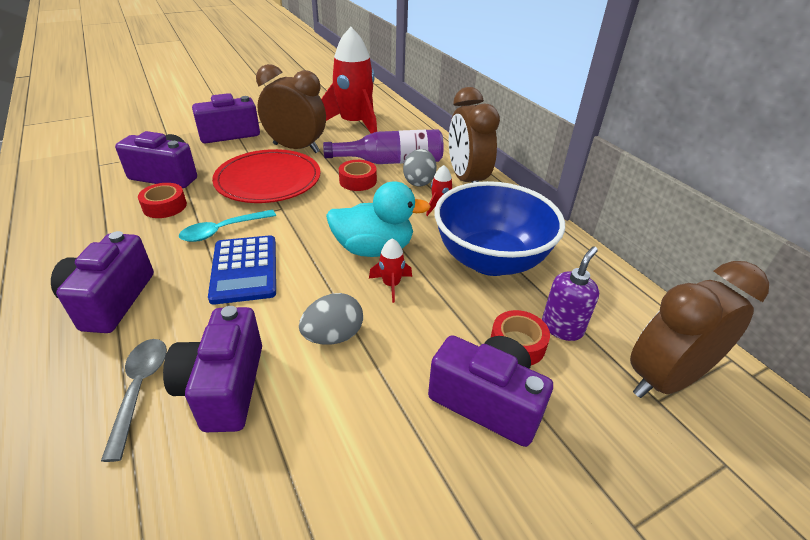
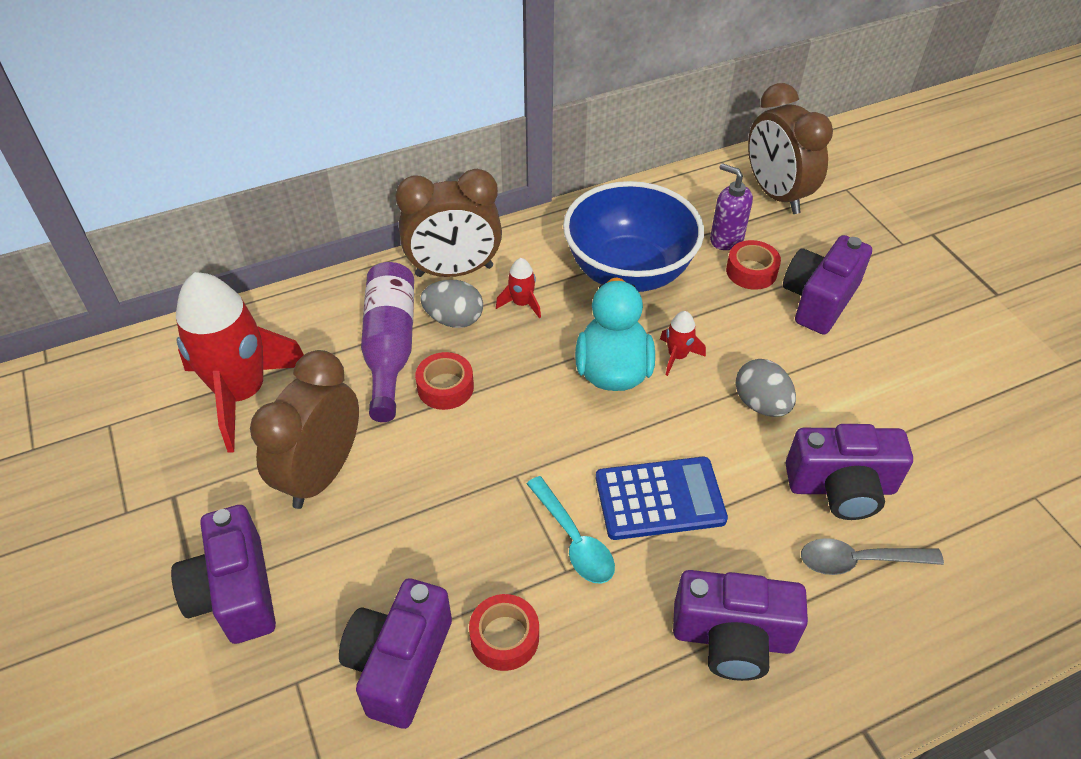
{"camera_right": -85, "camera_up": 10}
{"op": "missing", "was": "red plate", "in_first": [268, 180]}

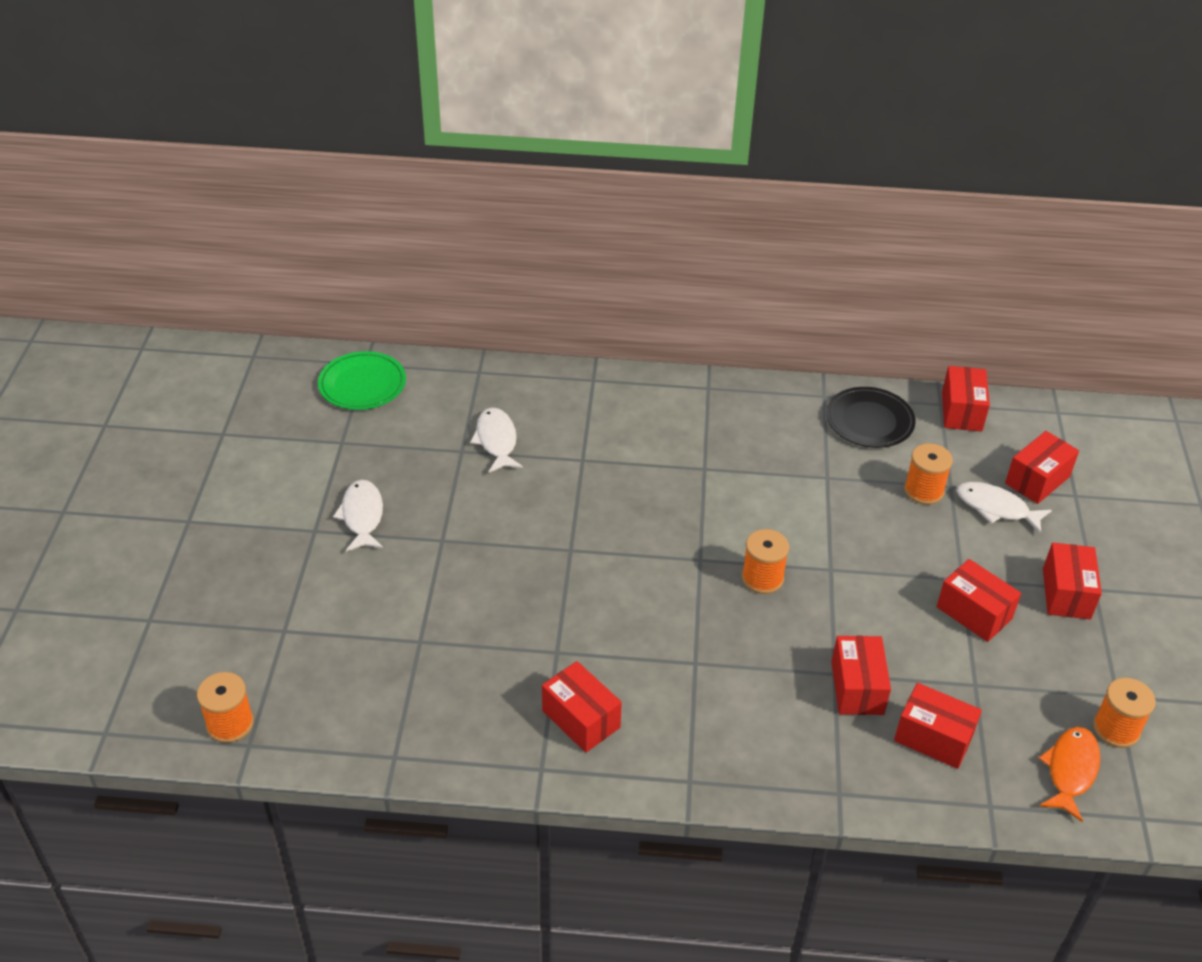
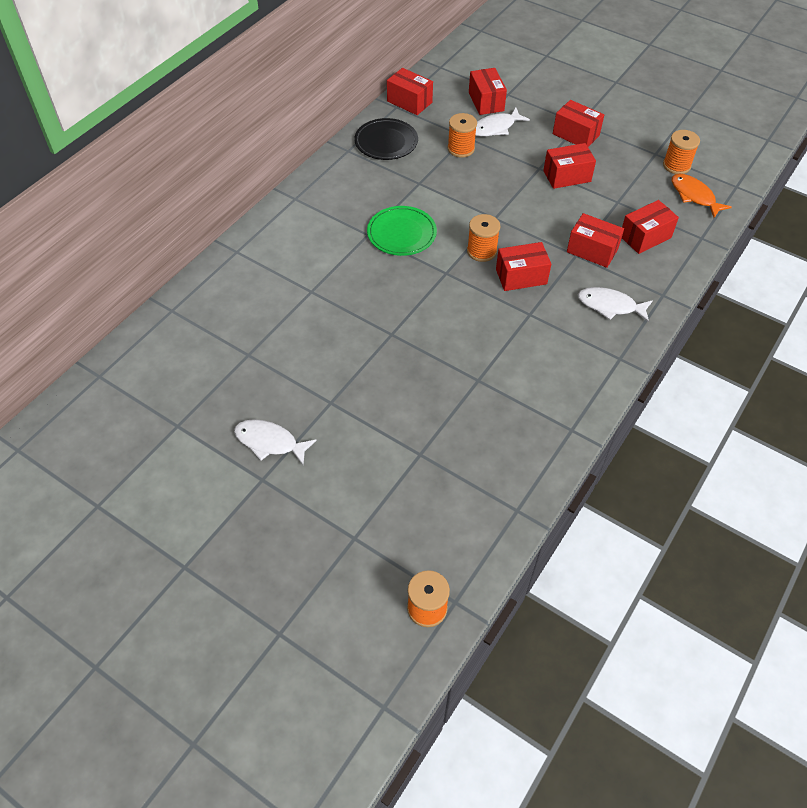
{"camera_right": -60, "camera_up": 10}
{"op": "relocated", "was": "green plate", "in_first": [362, 384], "in_second": [401, 233]}
{"op": "relocated", "was": "white fish", "in_first": [496, 441], "in_second": [610, 306]}
{"op": "relocated", "was": "red box", "in_first": [581, 719], "in_second": [521, 276]}

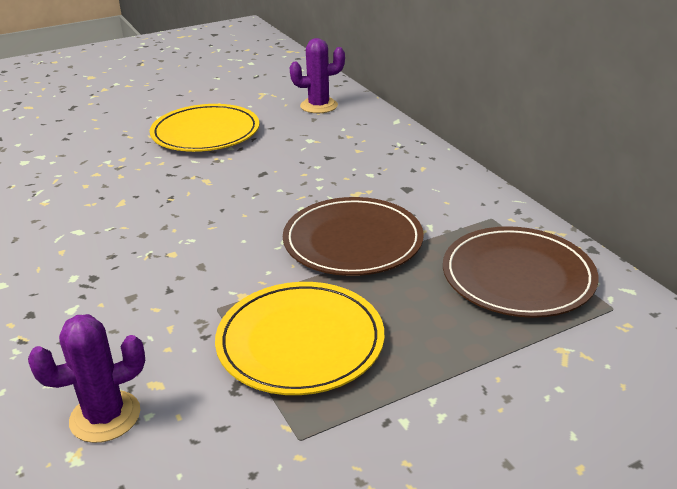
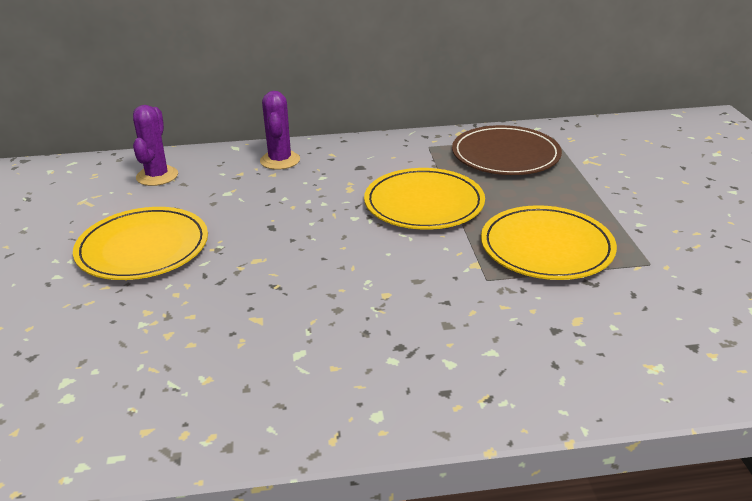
{"camera_right": -70, "camera_up": 0}
{"op": "colour", "was": "brown plate", "now": "yellow plate", "in_first": [353, 241], "in_second": [424, 203]}
{"op": "relocated", "was": "purple cactus", "in_first": [105, 416], "in_second": [280, 160]}

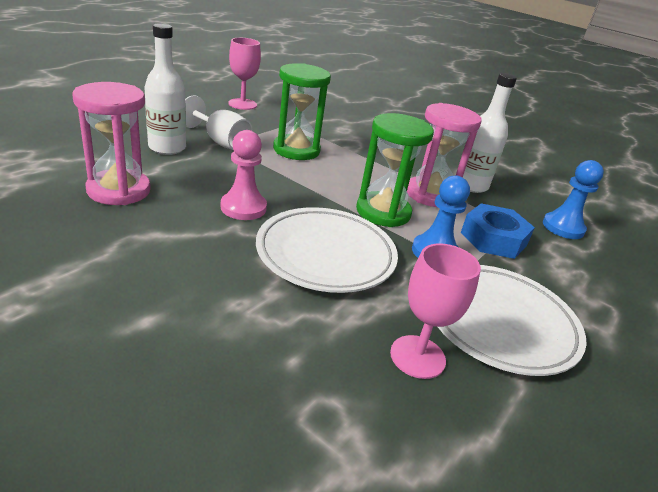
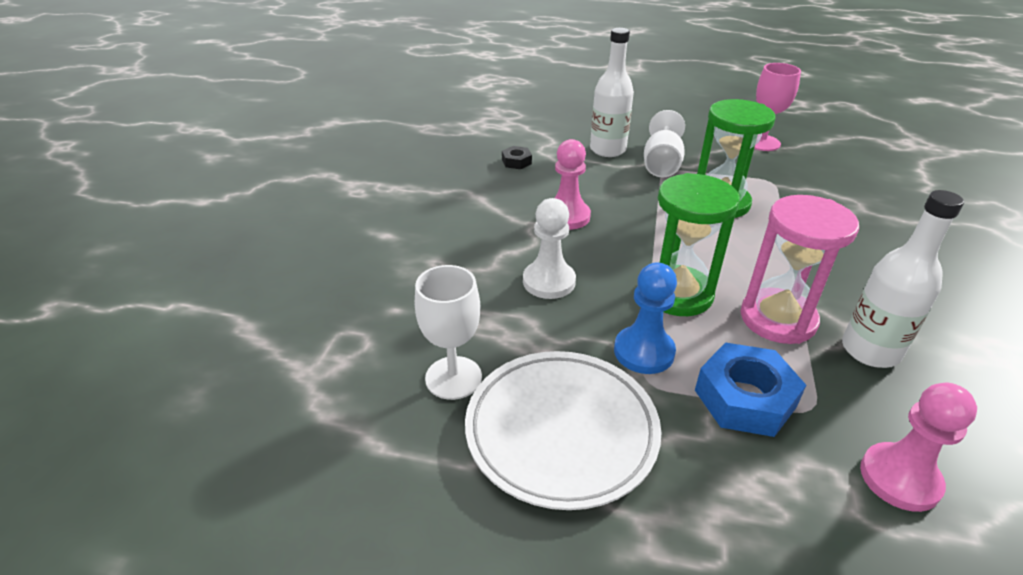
{"camera_right": 70, "camera_up": 5}
{"op": "exchanged", "was": "pink hourglass", "now": "black nut", "in_first": [119, 190], "in_second": [516, 162]}
{"op": "colour", "was": "blue pawn", "now": "pink pawn", "in_first": [563, 227], "in_second": [899, 478]}
{"op": "exchanged", "was": "white plate", "now": "white pawn", "in_first": [325, 255], "in_second": [549, 281]}
{"op": "colour", "was": "pink goblet", "now": "white goblet", "in_first": [417, 357], "in_second": [453, 378]}

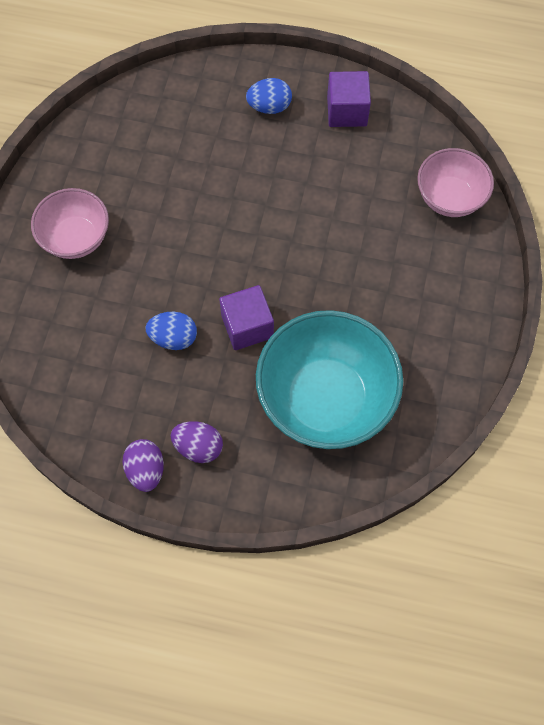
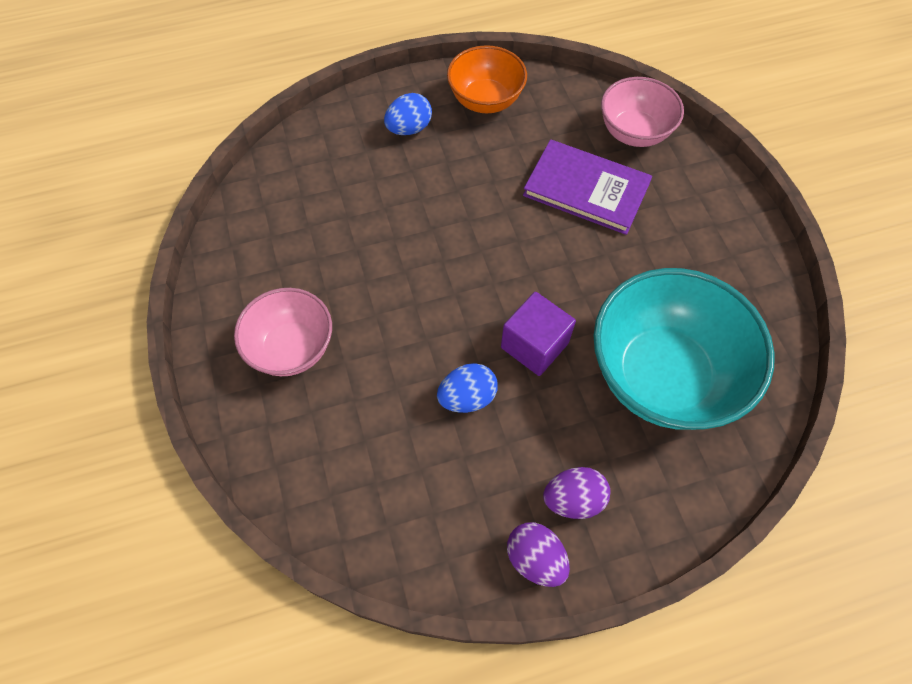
{"camera_right": -30, "camera_up": -5}
{"op": "exchanged", "was": "purple cube", "now": "orange bowl", "in_first": [347, 111], "in_second": [485, 100]}
{"op": "appeared", "now": "purple book", "in_second": [586, 189]}

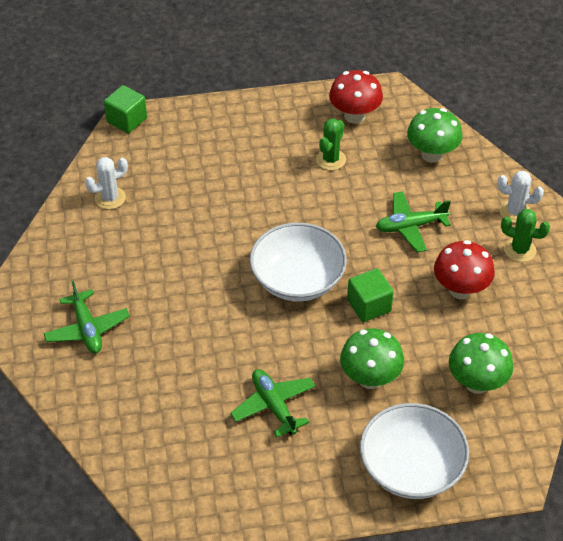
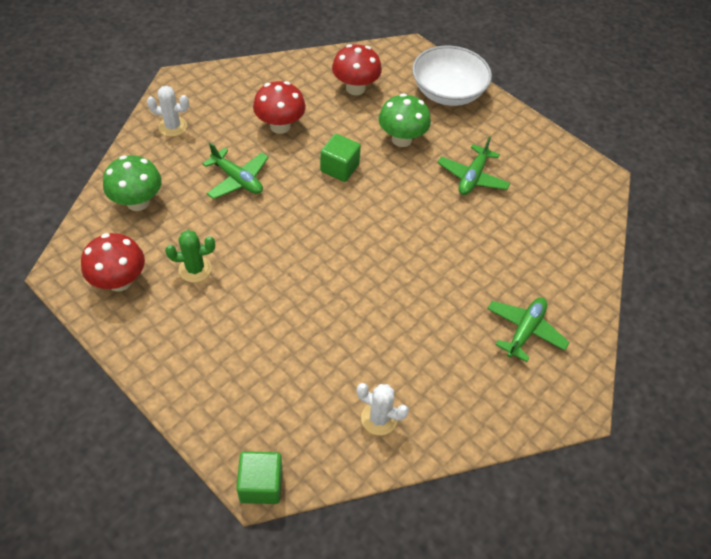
{"camera_right": -130, "camera_up": 5}
{"op": "spun", "was": "white cactus", "in_first": [515, 212], "in_second": [173, 126], "clockwise": -60}
{"op": "missing", "was": "green cactus", "in_first": [519, 250]}
{"op": "missing", "was": "white bowl", "in_first": [297, 280]}
{"op": "colour", "was": "green mushroom", "now": "red mushroom", "in_first": [477, 383], "in_second": [355, 88]}

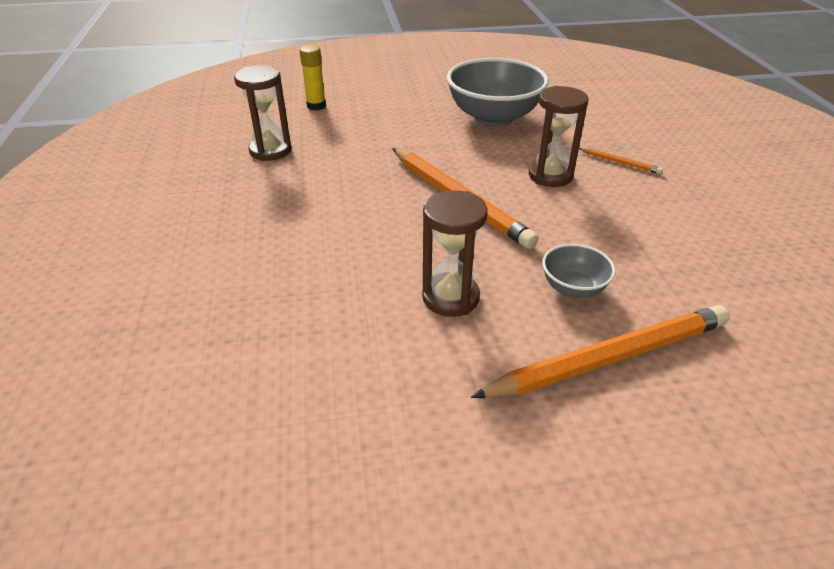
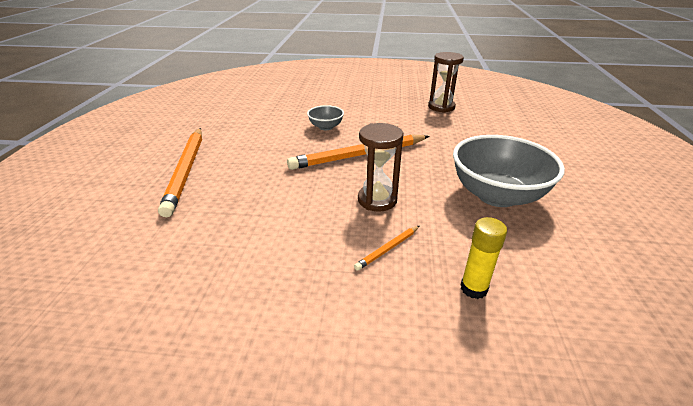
{"camera_right": 105, "camera_up": -5}
{"op": "relocated", "was": "yellow glue stick", "in_first": [316, 106], "in_second": [473, 288]}
{"op": "missing", "was": "brown hourglass", "in_first": [450, 297]}
{"op": "relocated", "was": "grey bowl", "in_first": [573, 288], "in_second": [326, 127]}

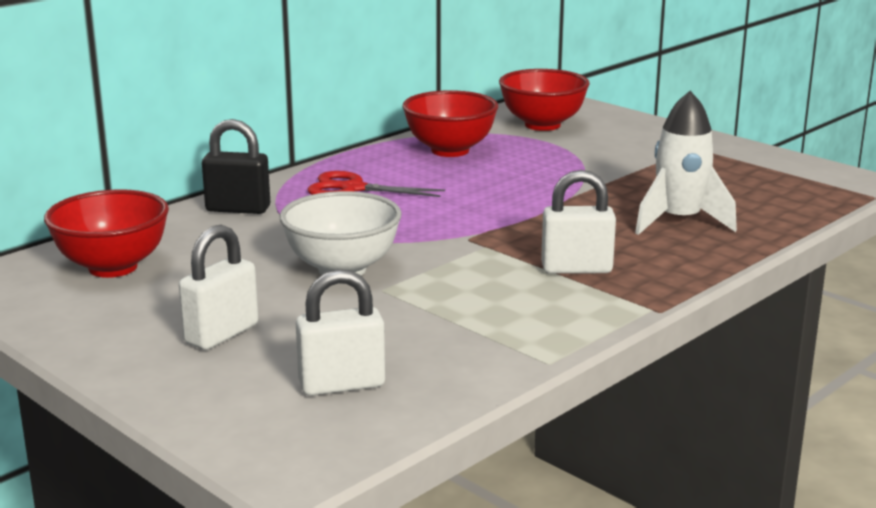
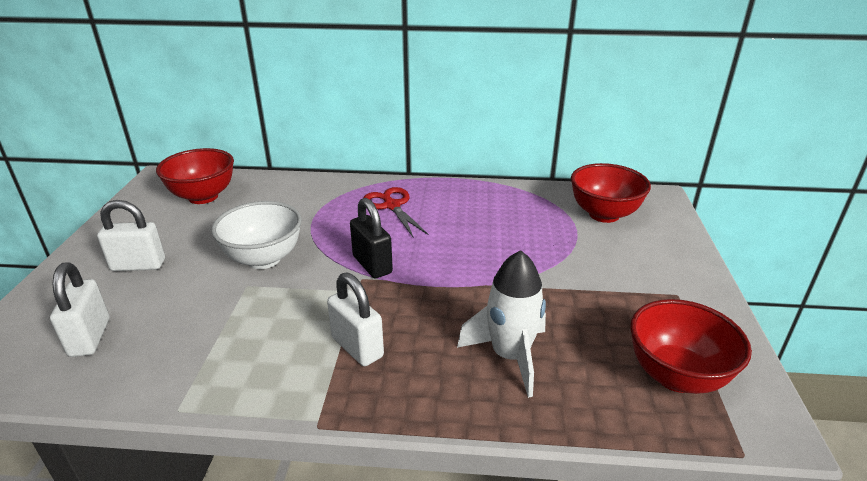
{"camera_right": 50, "camera_up": 10}
{"op": "relocated", "was": "red bowl", "in_first": [450, 150], "in_second": [676, 376]}
{"op": "relocated", "was": "black padlock", "in_first": [238, 209], "in_second": [372, 265]}
{"op": "spun", "was": "white padlock", "in_first": [342, 384], "in_second": [90, 337], "clockwise": 45}

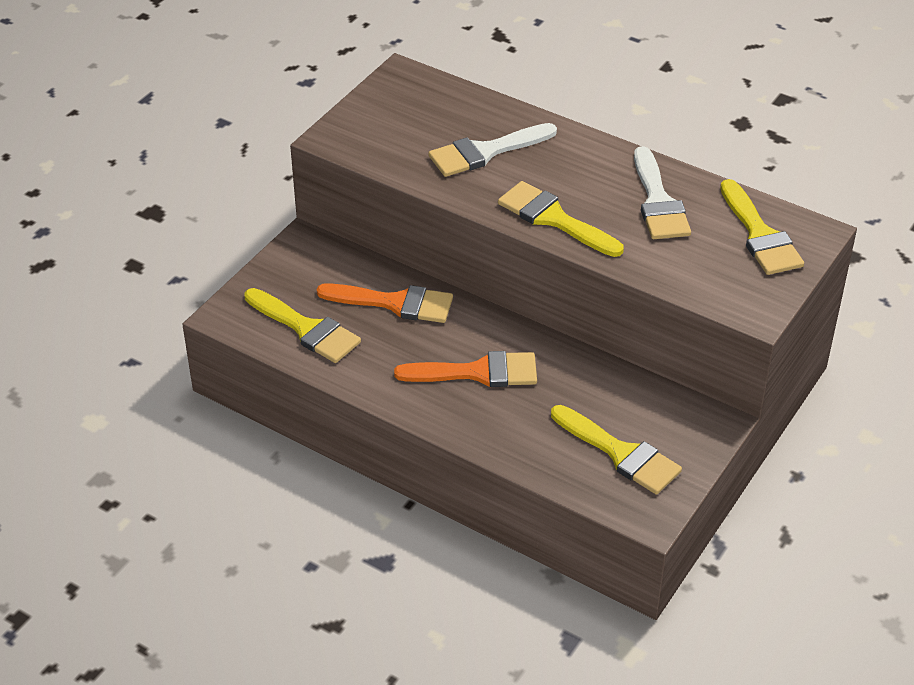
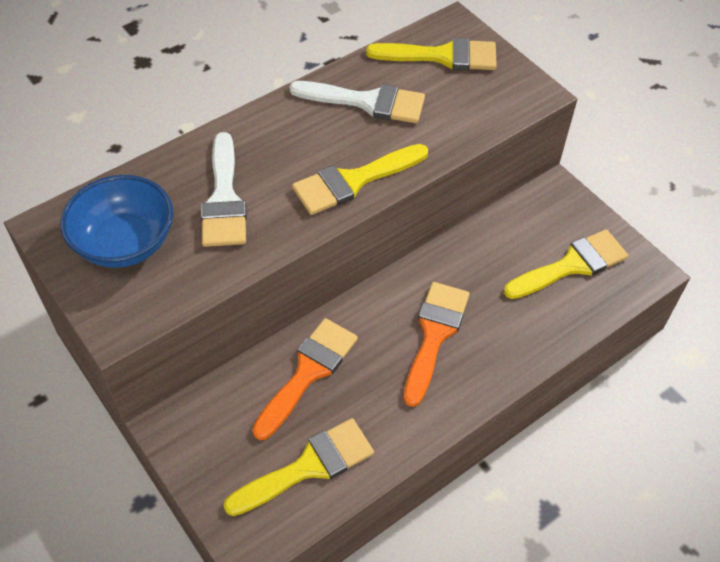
{"camera_right": -70, "camera_up": 10}
{"op": "appeared", "now": "blue bowl", "in_second": [125, 243]}

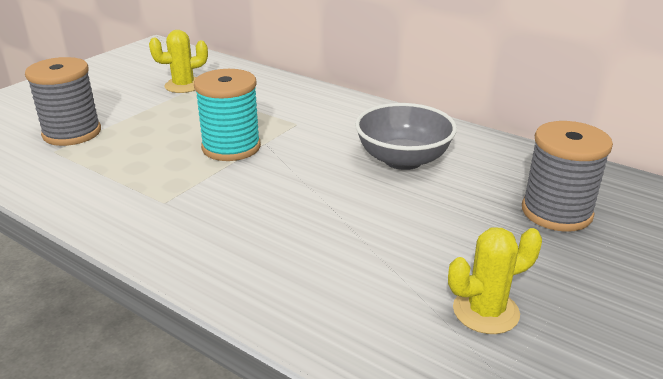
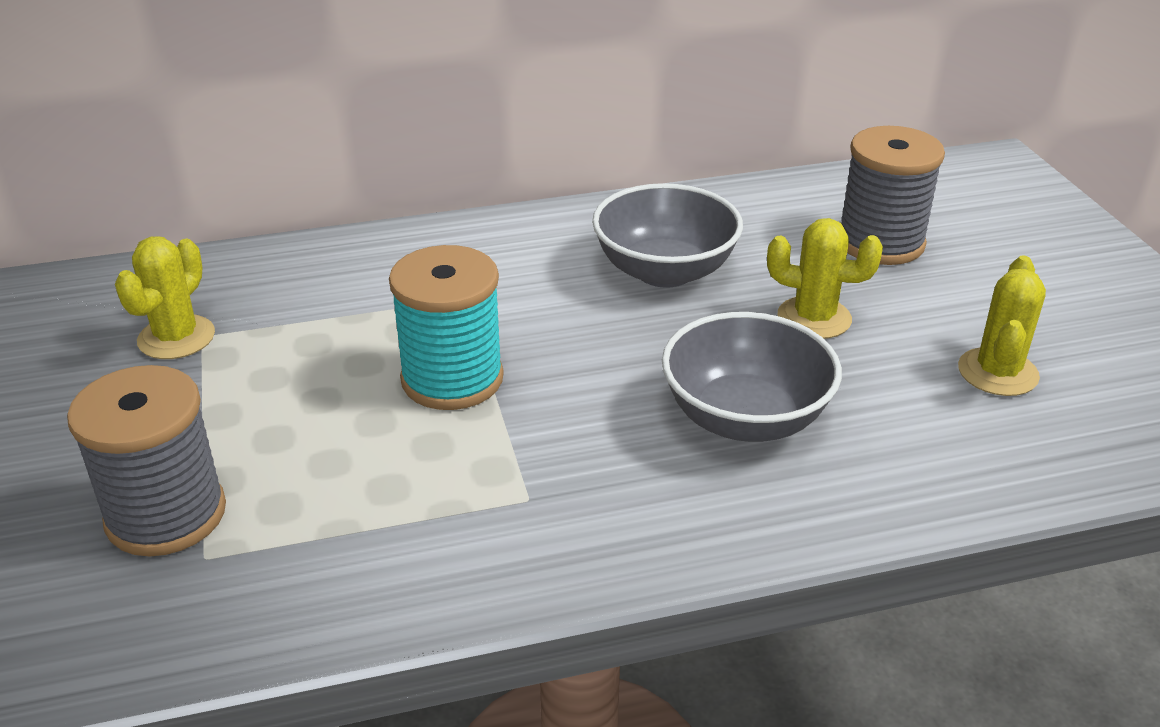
{"camera_right": -50, "camera_up": 5}
{"op": "appeared", "now": "yellow cactus", "in_second": [814, 318]}
{"op": "appeared", "now": "grey bowl", "in_second": [745, 418]}

